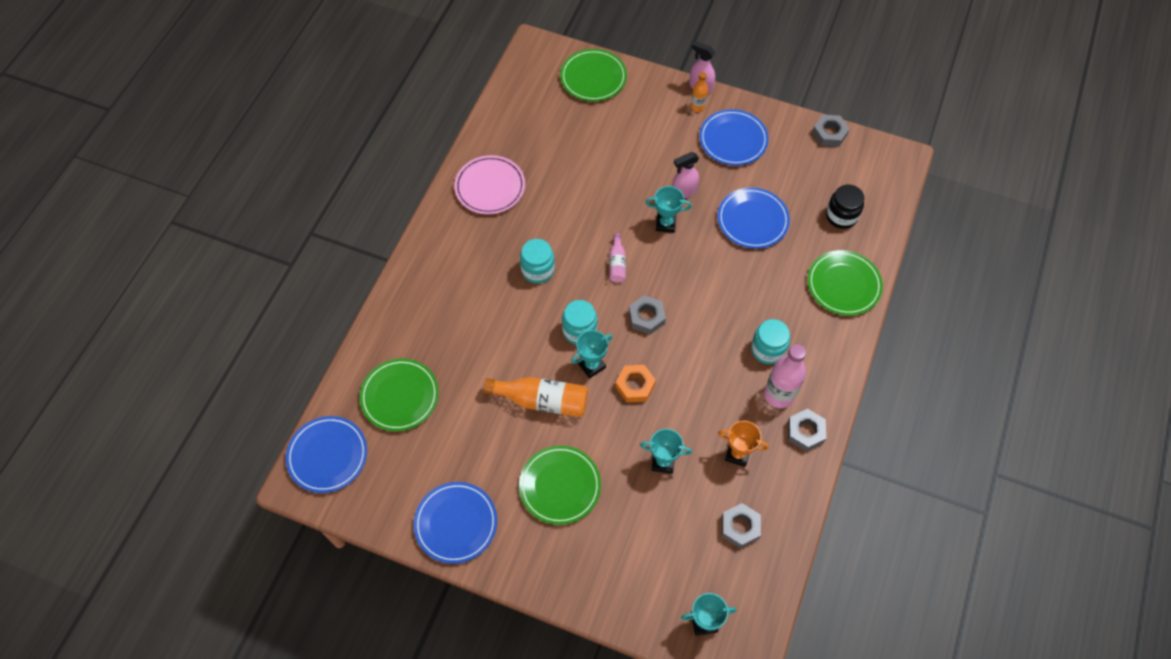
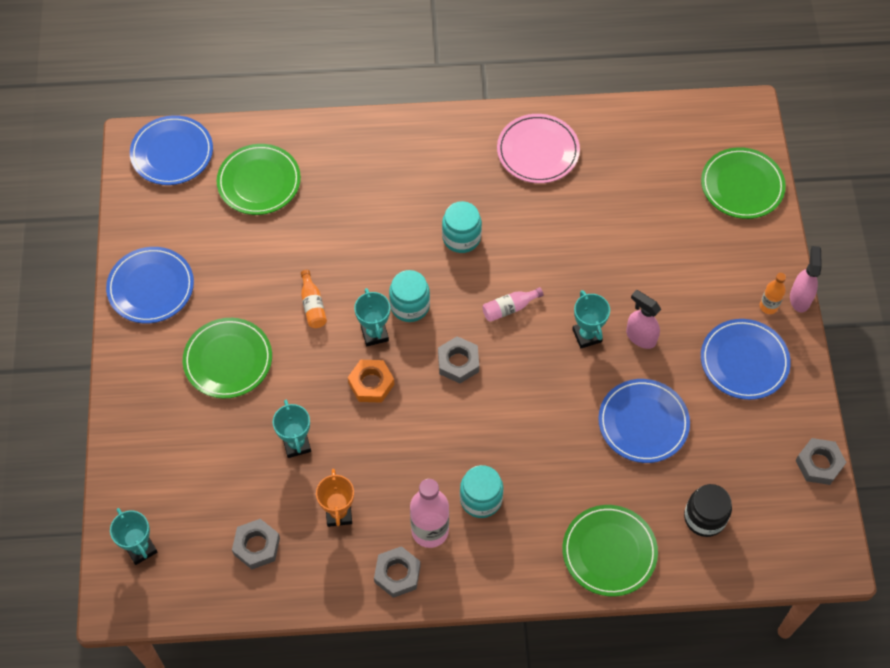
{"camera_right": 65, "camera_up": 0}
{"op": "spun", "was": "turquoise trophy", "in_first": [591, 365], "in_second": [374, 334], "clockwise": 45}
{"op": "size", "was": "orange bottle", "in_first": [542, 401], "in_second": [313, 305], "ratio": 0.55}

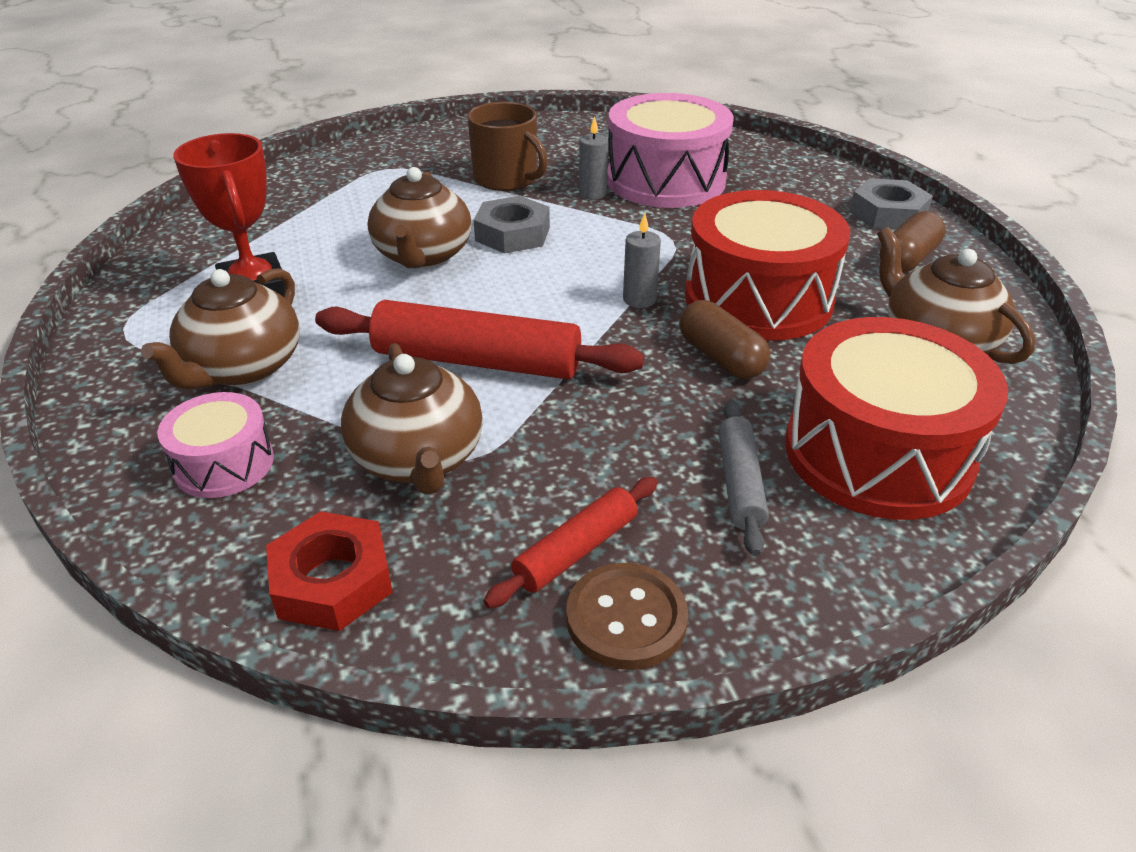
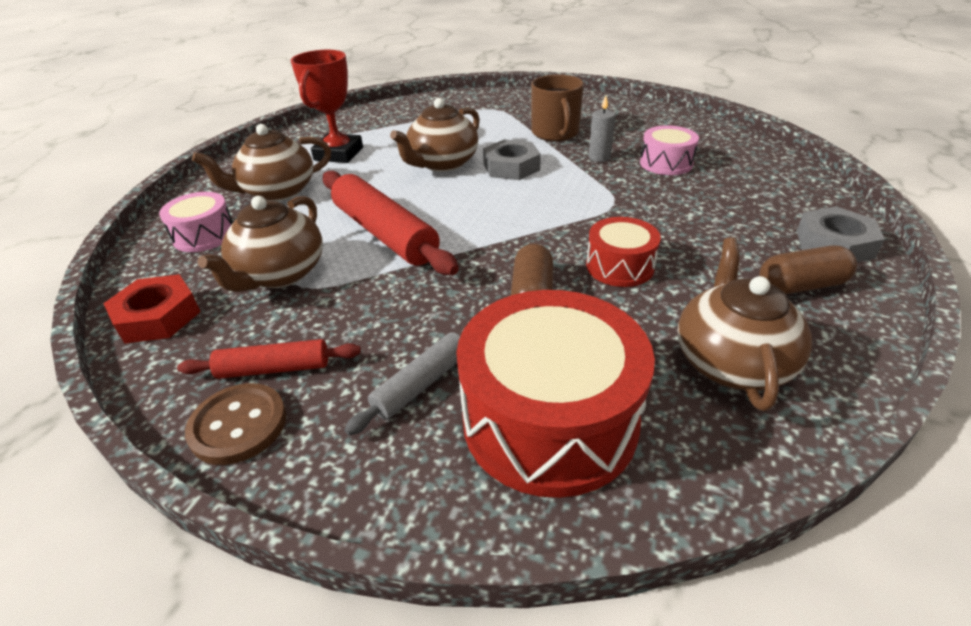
{"camera_right": 40, "camera_up": 0}
{"op": "size", "was": "pink drum", "in_first": [666, 180], "in_second": [666, 163], "ratio": 0.52}
{"op": "size", "was": "red drum", "in_first": [758, 299], "in_second": [620, 266], "ratio": 0.52}
{"op": "missing", "was": "grey candle", "in_first": [639, 299]}

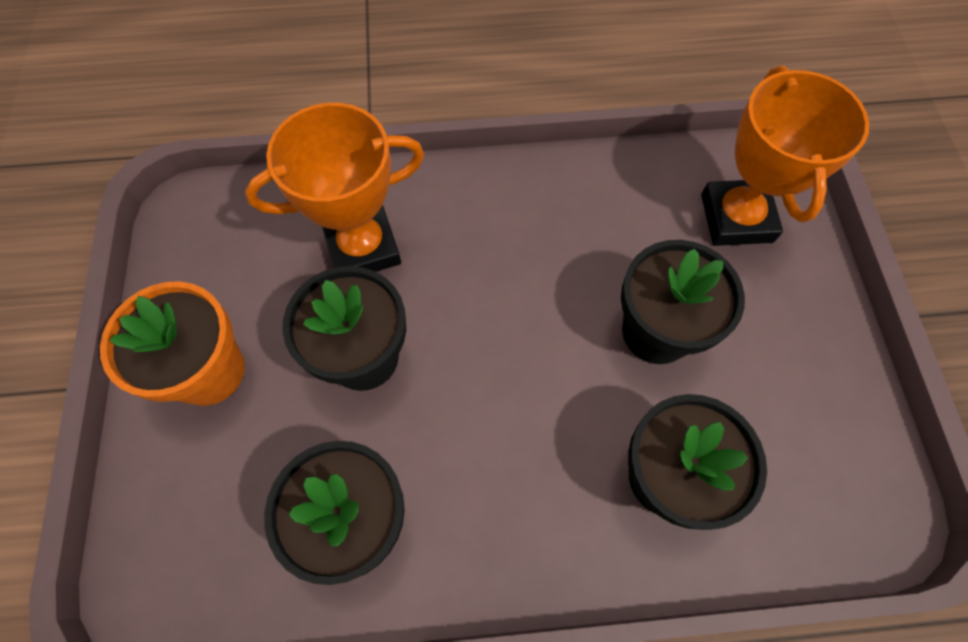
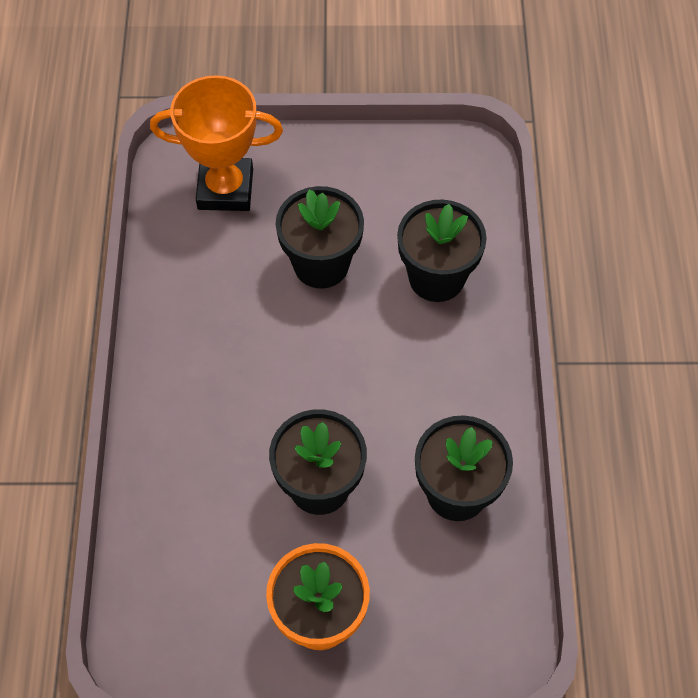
{"camera_right": -85, "camera_up": -5}
{"op": "missing", "was": "orange trophy", "in_first": [363, 247]}

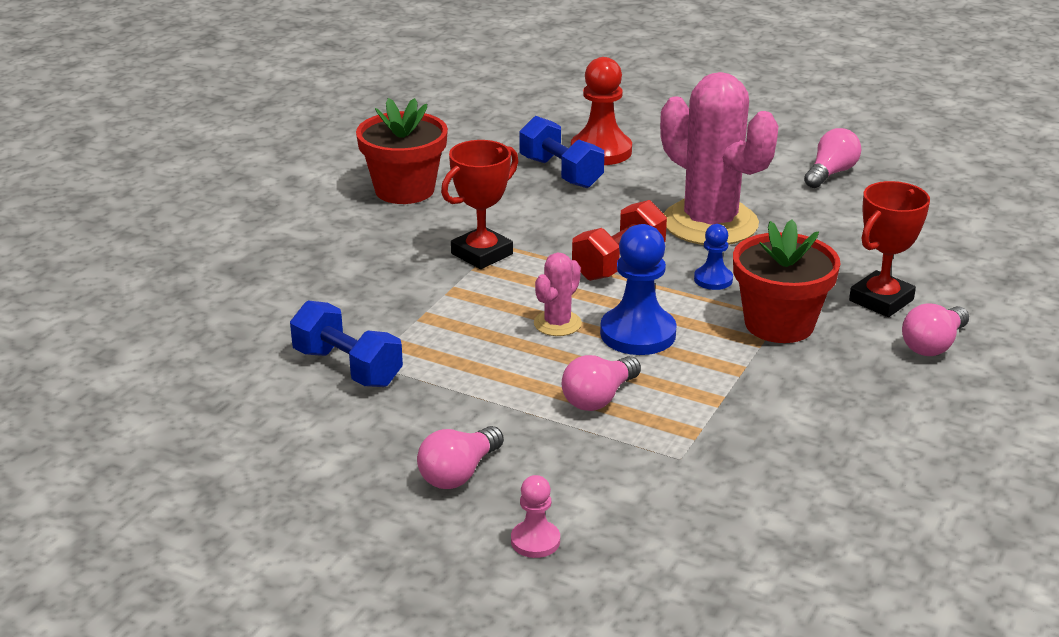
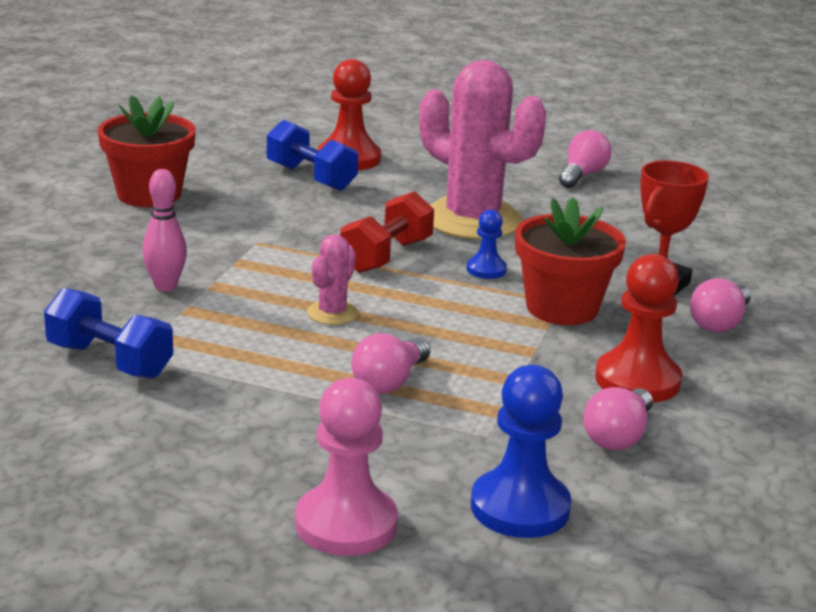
{"camera_right": -10, "camera_up": -5}
{"op": "missing", "was": "red trophy", "in_first": [482, 254]}
{"op": "relocated", "was": "blue pawn", "in_first": [638, 334], "in_second": [520, 507]}
{"op": "relocated", "was": "pink light bulb", "in_first": [459, 473], "in_second": [618, 436]}
{"op": "size", "was": "pink pawn", "in_first": [535, 541], "in_second": [346, 524], "ratio": 1.85}
{"op": "appeared", "now": "pink bowling pin", "in_second": [165, 286]}
{"op": "appeared", "now": "red pawn", "in_second": [637, 380]}

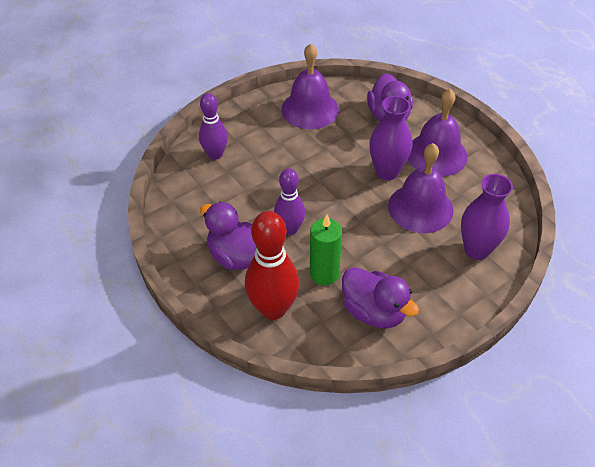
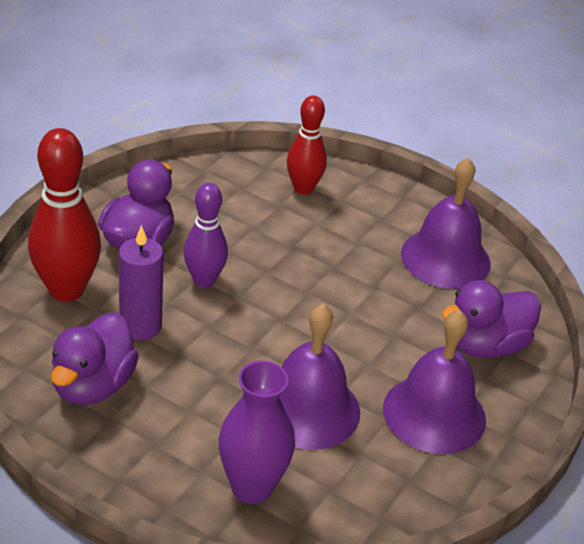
{"camera_right": 65, "camera_up": -10}
{"op": "colour", "was": "purple bowling pin", "now": "red bowling pin", "in_first": [215, 154], "in_second": [303, 188]}
{"op": "missing", "was": "purple vase", "in_first": [387, 172]}
{"op": "colour", "was": "green candle", "now": "purple candle", "in_first": [324, 274], "in_second": [140, 326]}

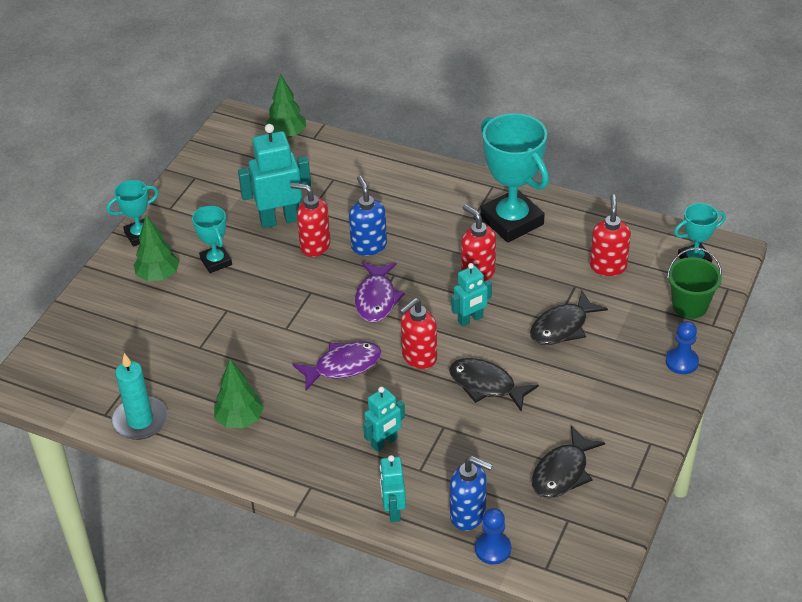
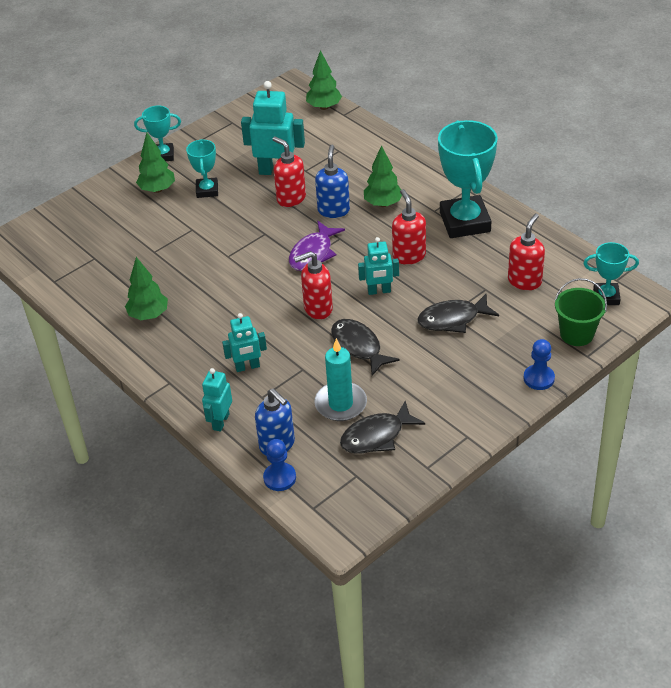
{"camera_right": 25, "camera_up": 0}
{"op": "missing", "was": "purple fish", "in_first": [343, 366]}
{"op": "relocated", "was": "turquoise candle", "in_first": [140, 420], "in_second": [340, 404]}
{"op": "appeared", "now": "green tree", "in_second": [383, 204]}

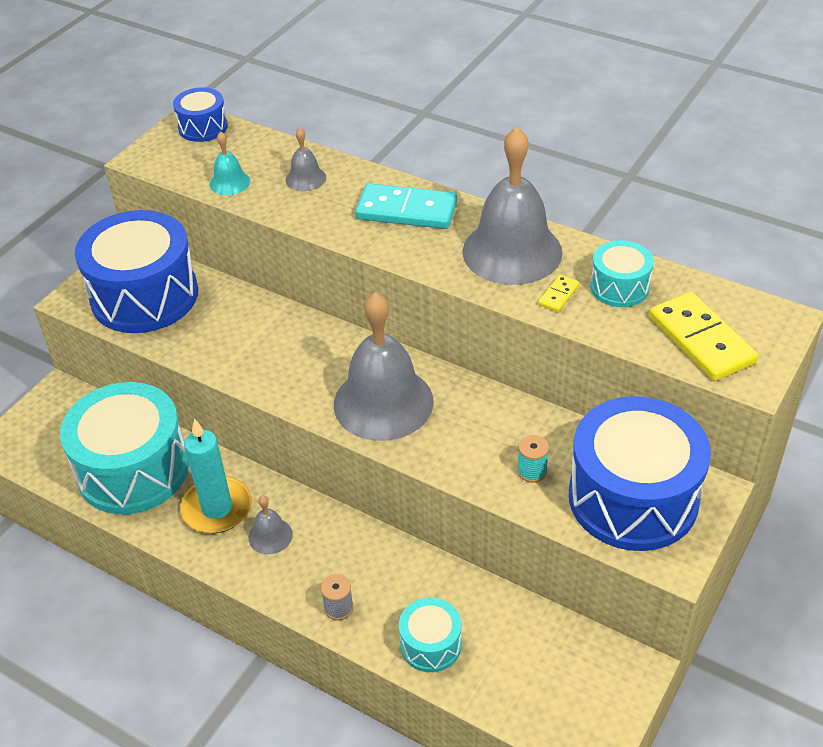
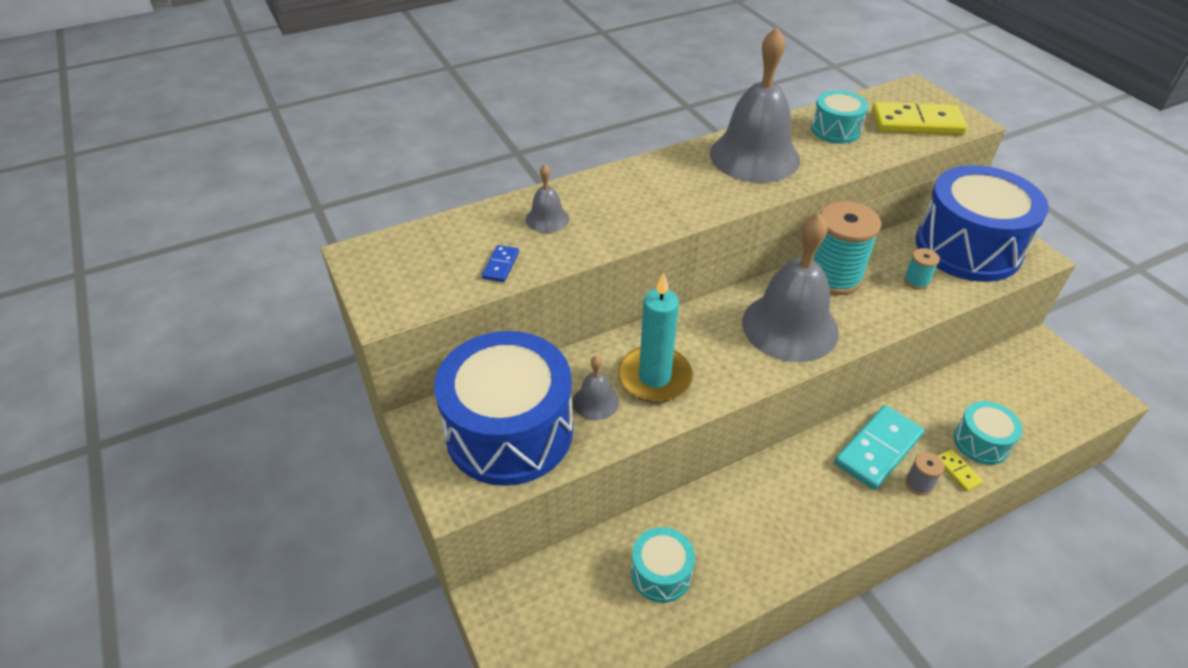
{"camera_right": -60, "camera_up": 0}
{"op": "missing", "was": "blue drum", "in_first": [203, 127]}
{"op": "exchanged", "was": "turquoise bell", "now": "blue domino", "in_first": [229, 182], "in_second": [501, 265]}
{"op": "relocated", "was": "turquoise domino", "in_first": [406, 210], "in_second": [878, 449]}
{"op": "relocated", "was": "yellow domino", "in_first": [558, 295], "in_second": [958, 471]}
{"op": "size", "was": "turquoise drum", "in_first": [133, 469], "in_second": [661, 573], "ratio": 0.48}
{"op": "relocated", "was": "turquoise candle", "in_first": [217, 508], "in_second": [654, 377]}
{"op": "relocated", "was": "grey bell", "in_first": [270, 536], "in_second": [596, 401]}
{"op": "appeared", "now": "turquoise spool", "in_second": [833, 276]}

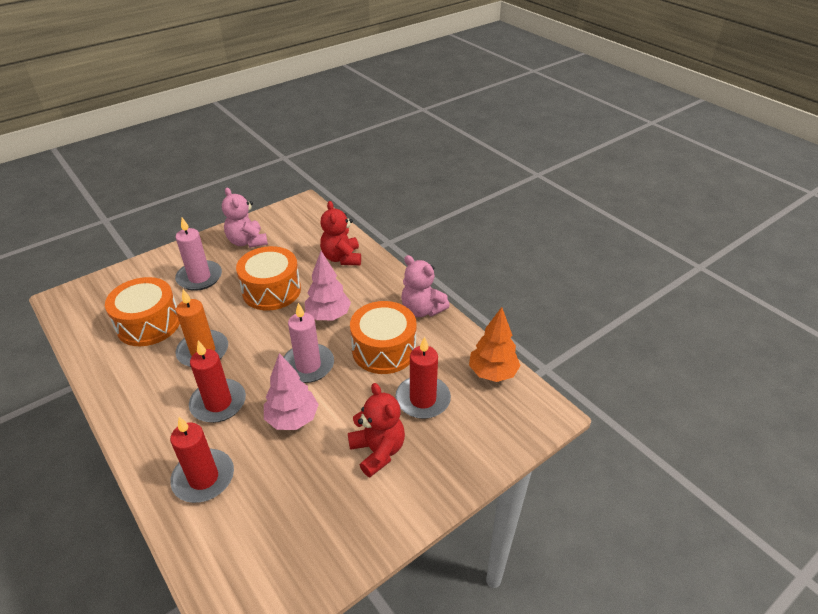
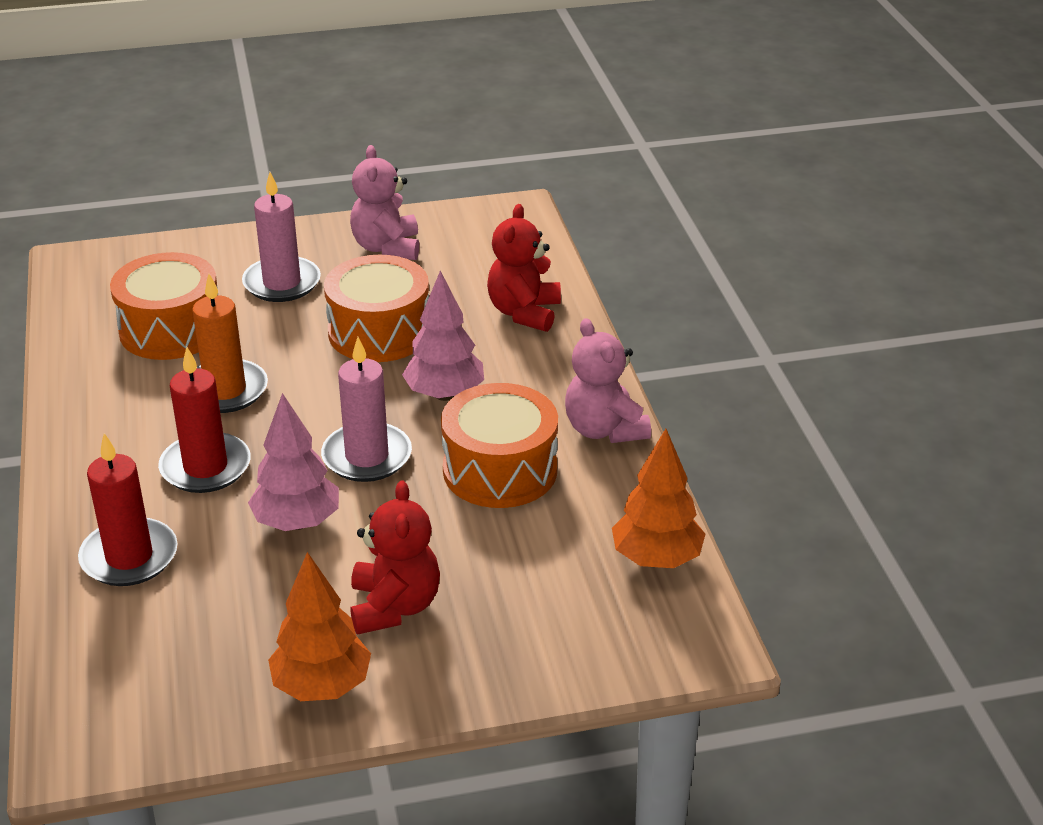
{"camera_right": 25, "camera_up": -5}
{"op": "missing", "was": "red candle", "in_first": [422, 399]}
{"op": "appeared", "now": "orange tree", "in_second": [322, 686]}

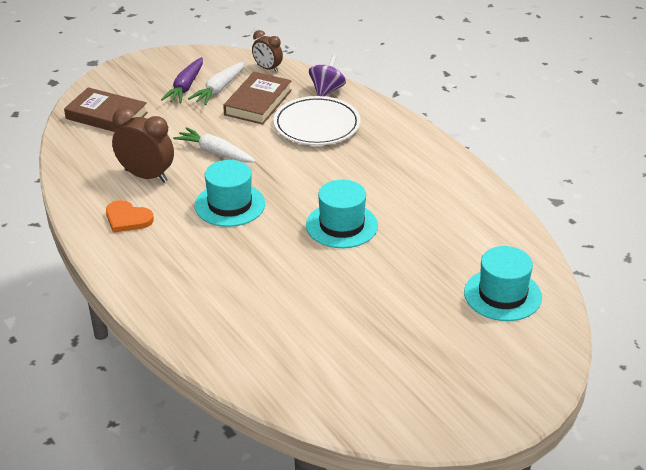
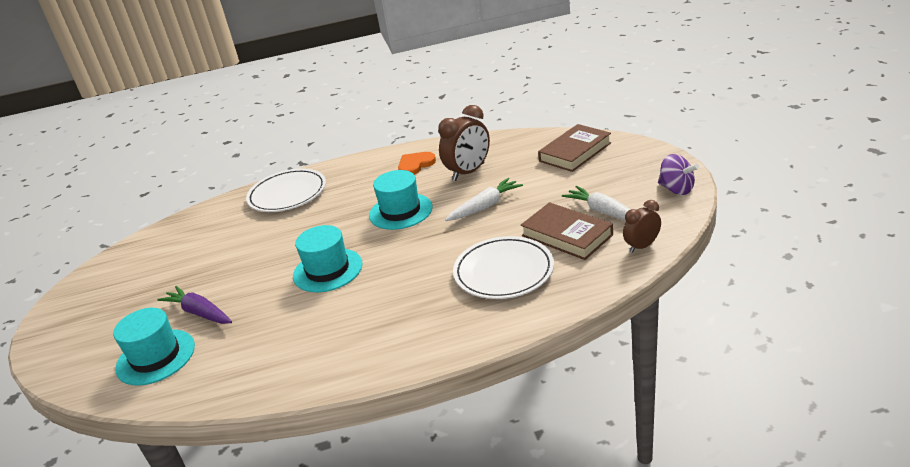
{"camera_right": 115, "camera_up": -5}
{"op": "relocated", "was": "purple spinning top", "in_first": [327, 90], "in_second": [676, 189]}
{"op": "relocated", "was": "purple carrot", "in_first": [185, 87], "in_second": [199, 313]}
{"op": "appeared", "now": "white plate", "in_second": [287, 194]}

